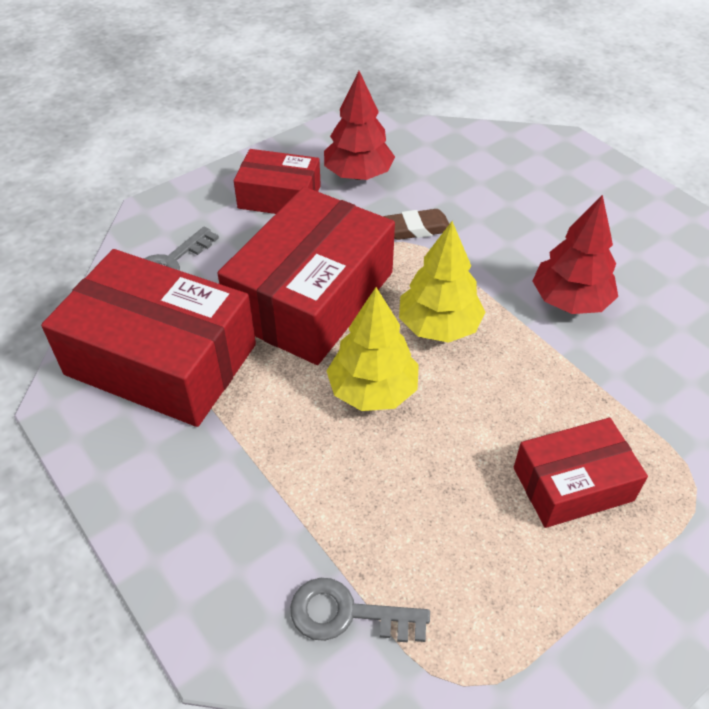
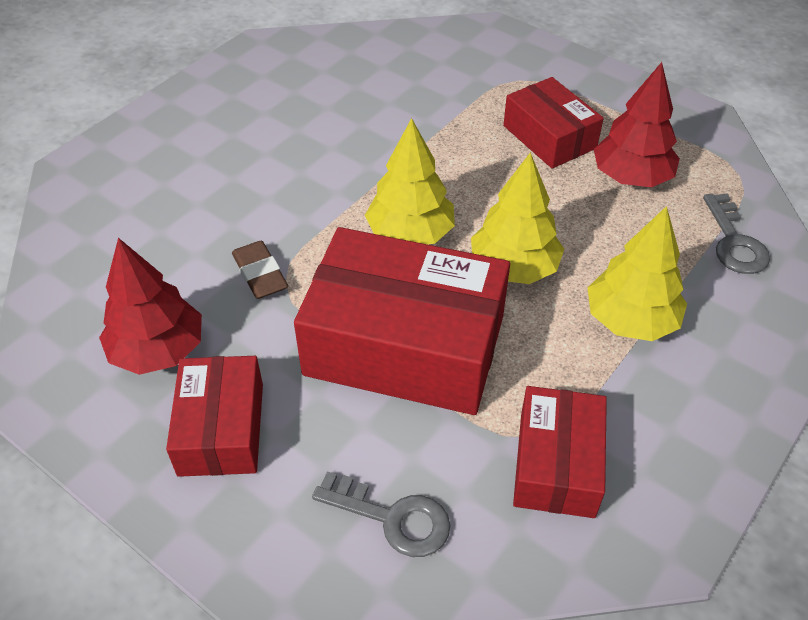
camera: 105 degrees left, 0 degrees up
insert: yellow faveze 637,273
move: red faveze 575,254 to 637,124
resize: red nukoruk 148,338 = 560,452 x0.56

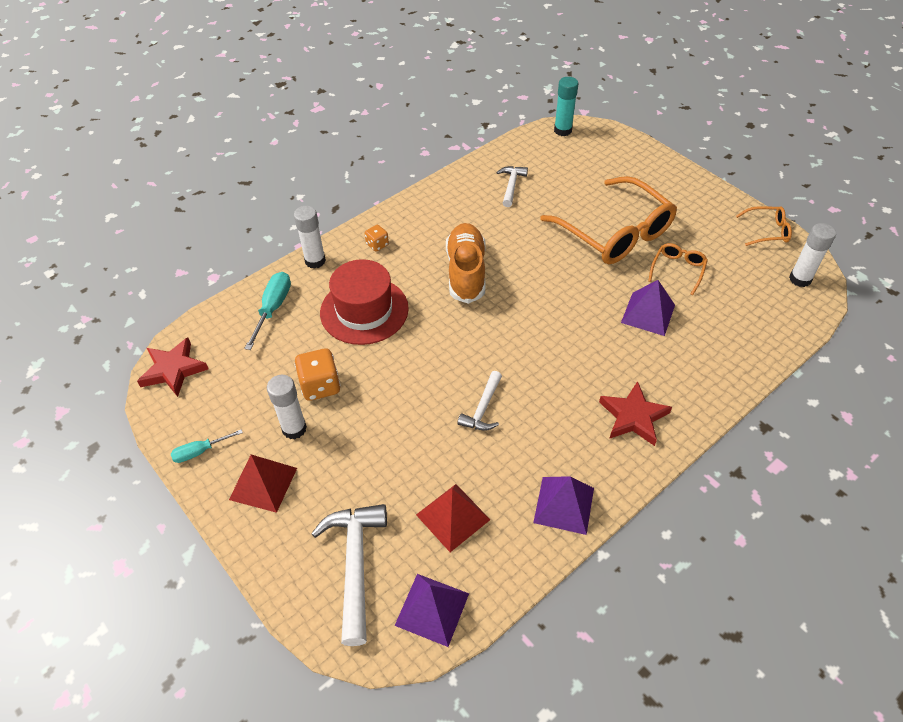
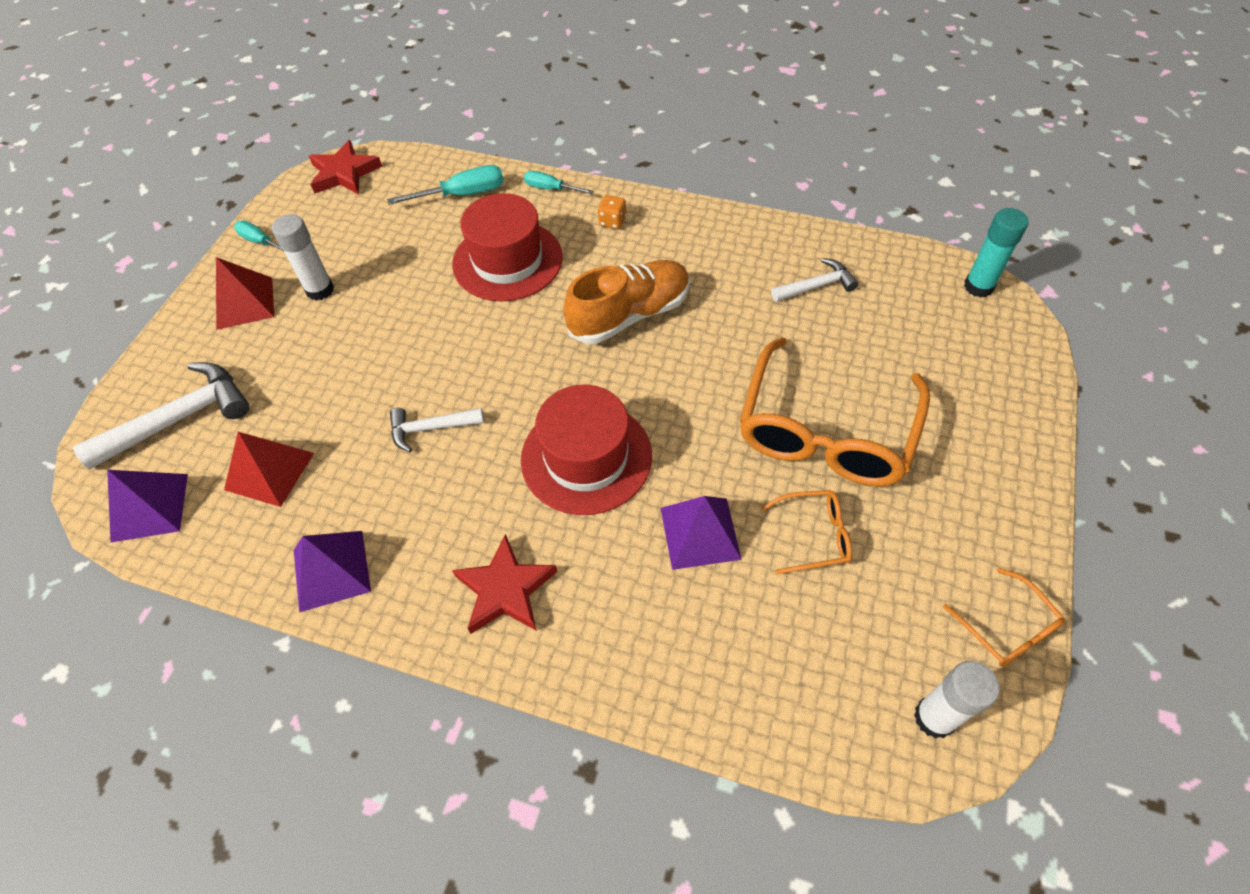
camera: 60 degrees right, 5 degrees up
delete: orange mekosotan 317,374
insert: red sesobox 586,450
replace: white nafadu 310,237 to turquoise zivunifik 559,182

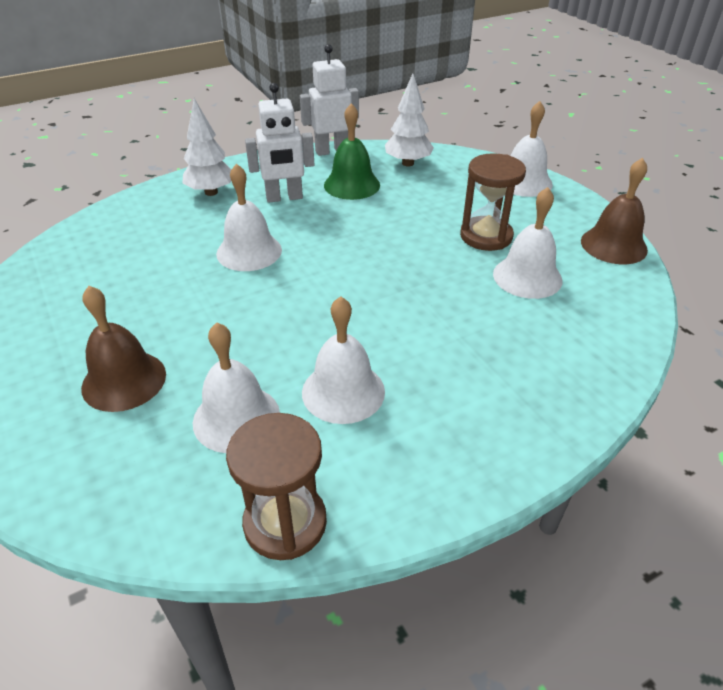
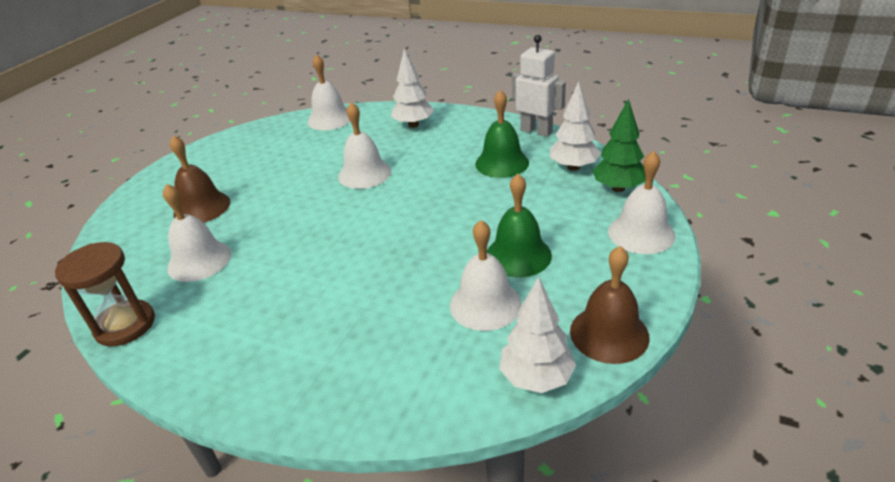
camera: 55 degrees right, 5 degrees down
delete: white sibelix 279,143
insert: white faveze 537,334; green faveze 619,145
move: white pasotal 343,360 to 329,92
replace: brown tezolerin 493,202 to green pasotal 519,226

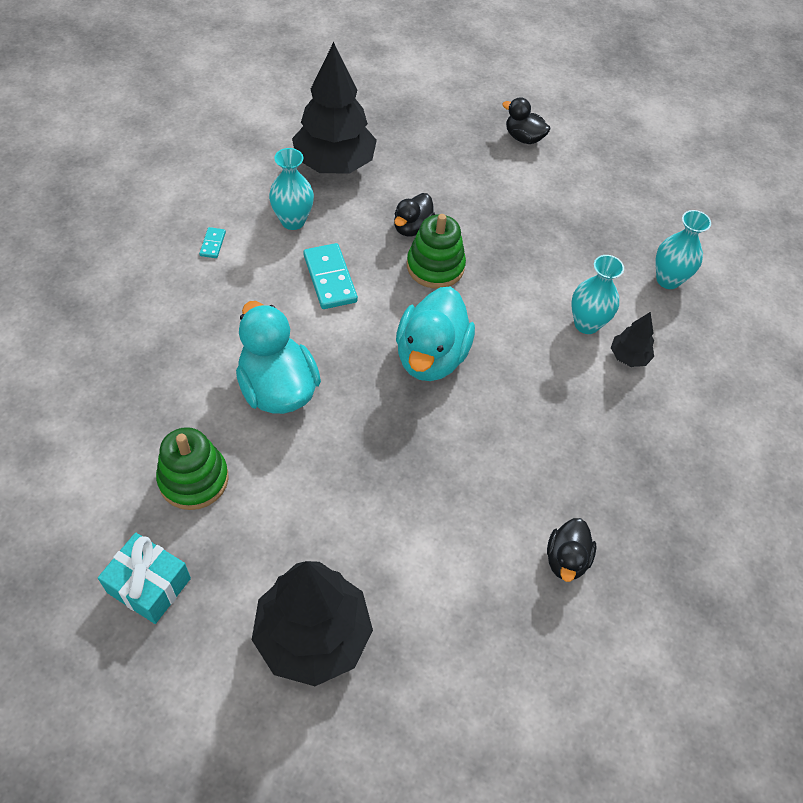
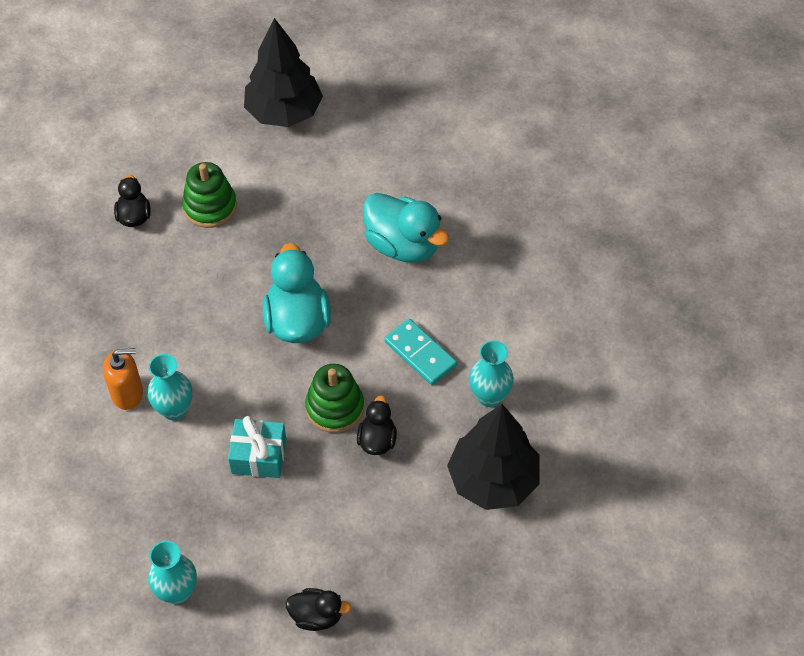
camera: 160 degrees right, 0 degrees up
delete: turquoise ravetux 212,242
move: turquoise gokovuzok 144,578 to 257,447; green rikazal 192,468 to 209,195; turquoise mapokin 683,249 to 172,572
replace: black faveze 632,339 to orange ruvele 123,379

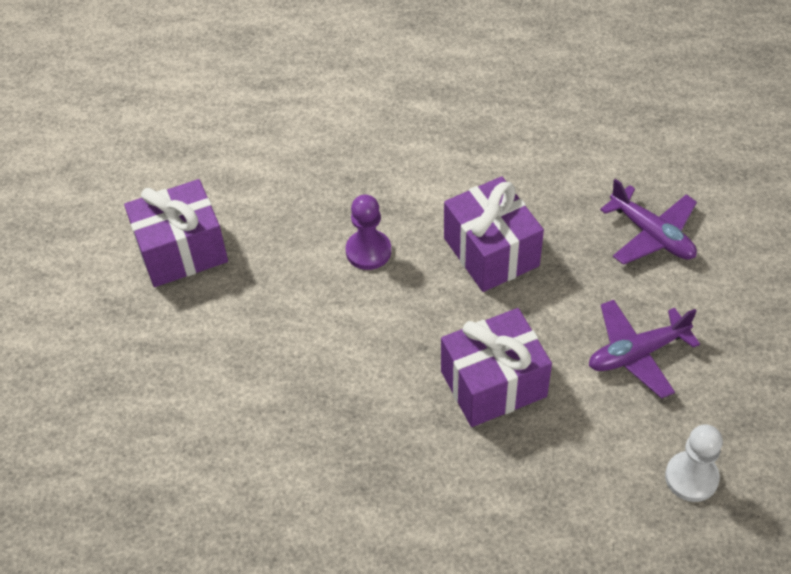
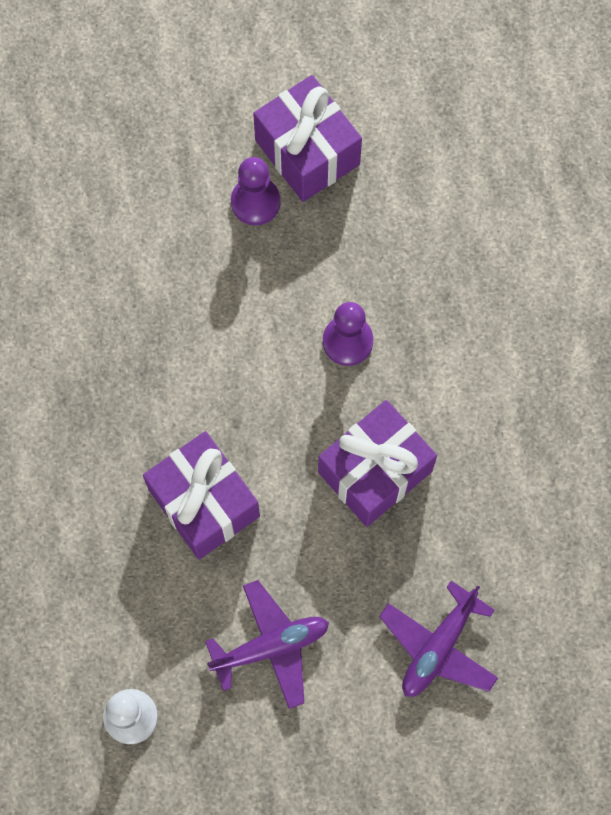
camera: 75 degrees right, 20 degrees up
insert: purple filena 255,191
rotate: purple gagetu 644,349 = 267,644 105 degrees clockwise

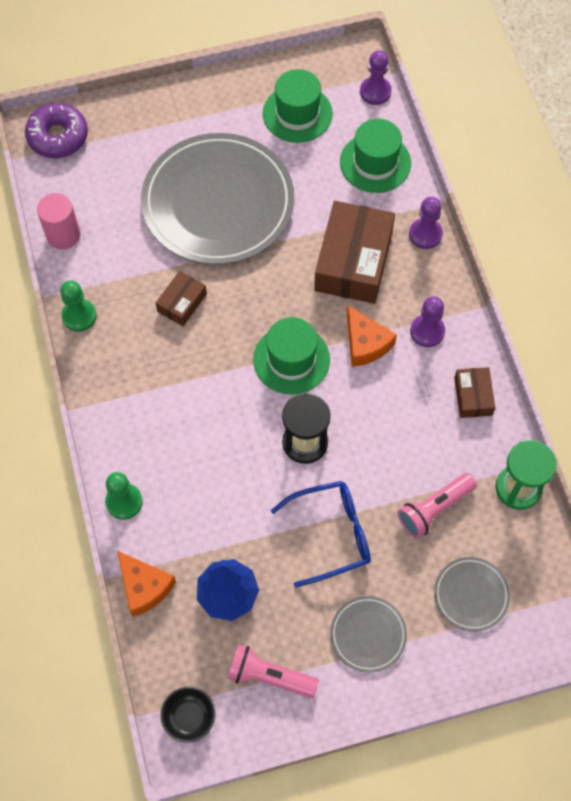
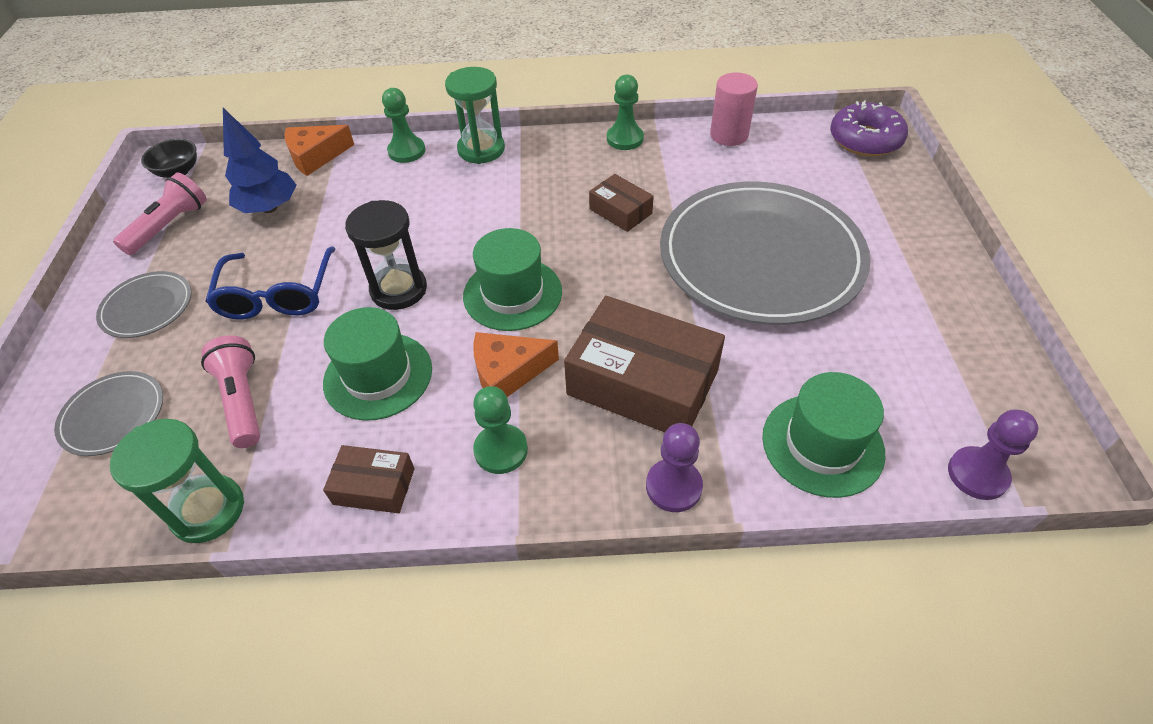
camera: 105 degrees right, 15 degrees down
insert: green tezolerin 475,115
move: green sesobox 298,106 to 377,364
recolor: purple filena 427,321 to green filena 500,430

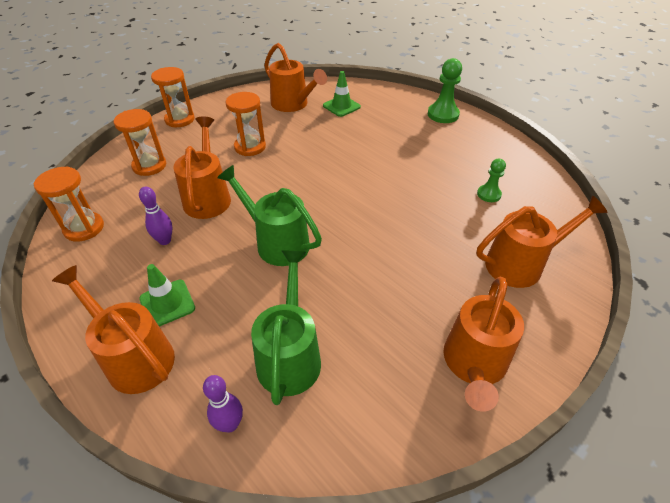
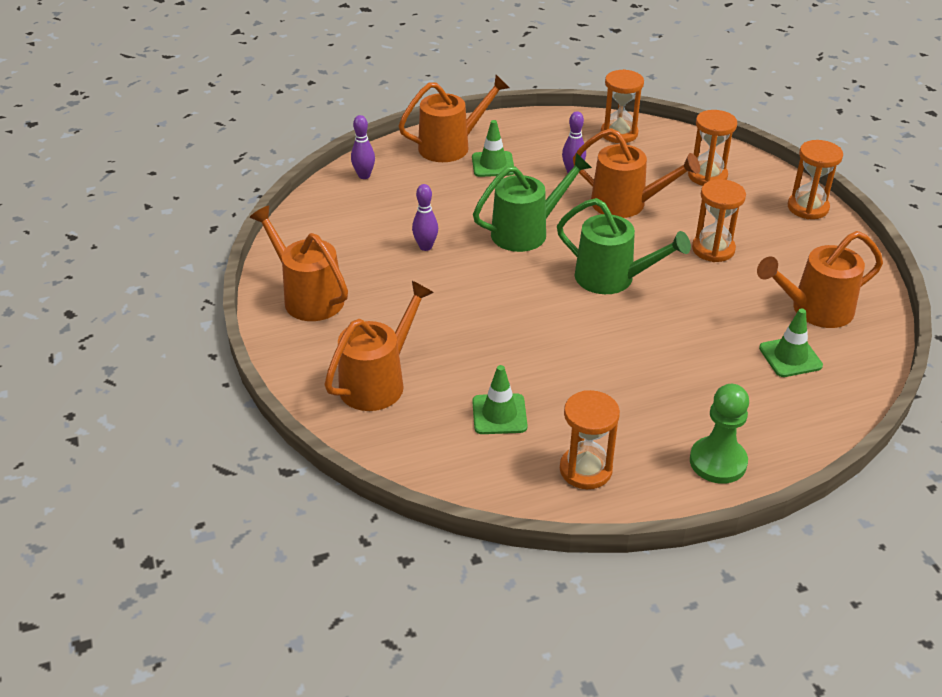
camera: 115 degrees right, 5 degrees down
insert: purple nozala 425,217; orange tezolerin 590,439
move: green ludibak 286,328 to 624,246
replace: green filena 491,180 to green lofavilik 499,399
rotate: orange ludibak 542,241 = 379,346 150 degrees counterclockwise

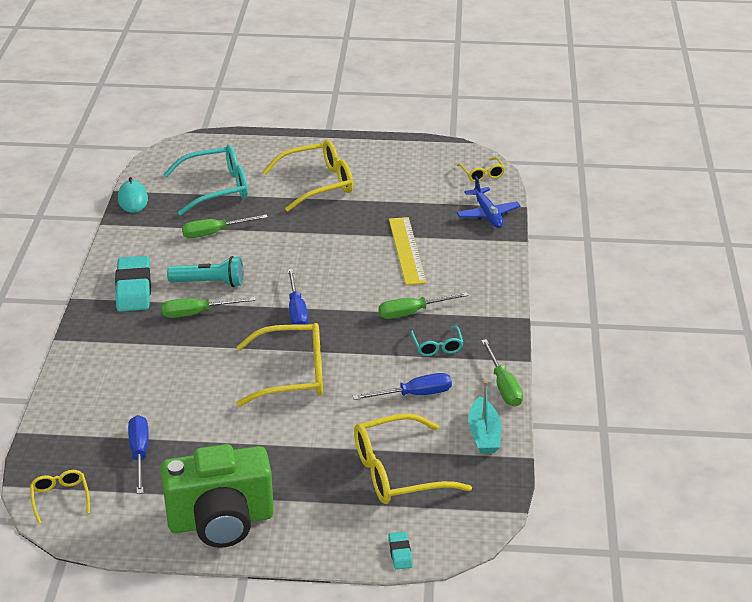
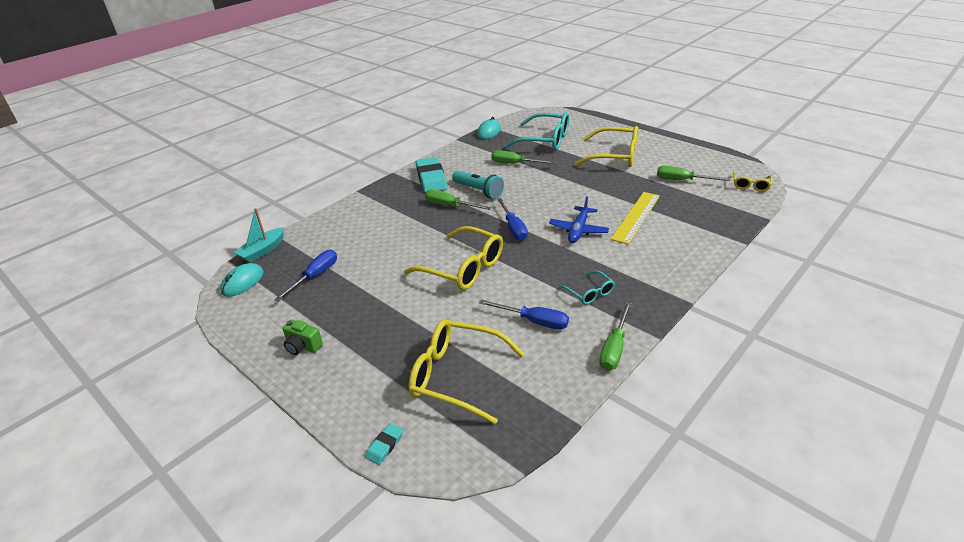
camera: 40 degrees right, 0 degrees up
move: green zivunifik 423,305 to 694,173; blue gagetu 488,202 to 579,219; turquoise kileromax 484,417 to 259,235
replace: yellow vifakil 60,497 to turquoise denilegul 242,280
rotate: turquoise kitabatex 133,284 = 432,175 45 degrees counterclockwise; blue zivunifik 297,297 = 512,219 45 degrees counterclockwise; turquoise vifakil 436,341 = 587,288 60 degrees counterclockwise
resize: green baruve 217,496 = 302,337 x0.40

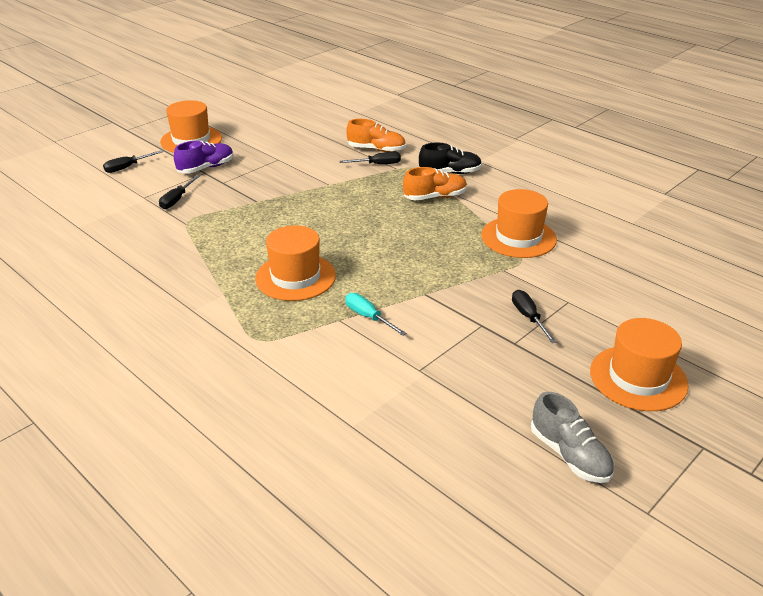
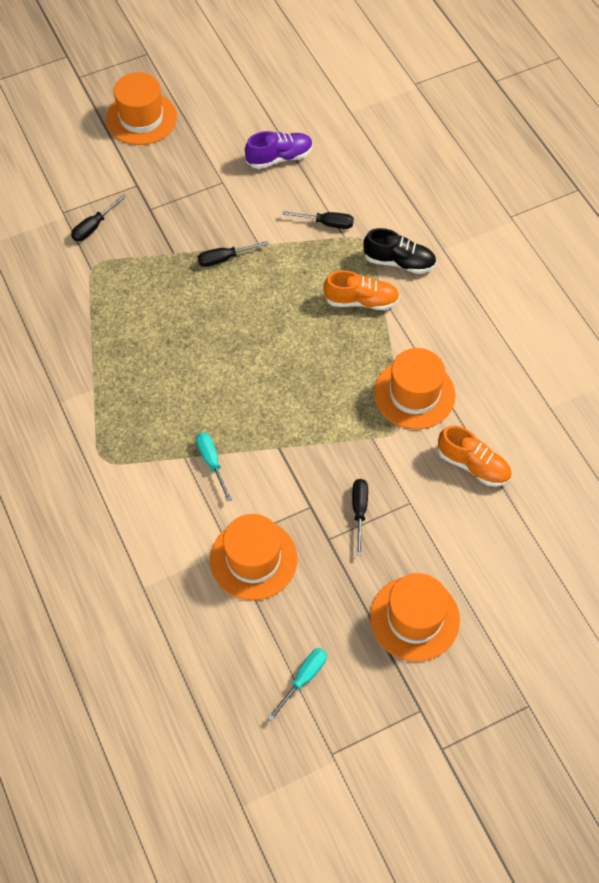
camera: 20 degrees right, 25 degrees up
move: black zivunifik 133,161 to 233,254; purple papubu 204,157 to 279,150; orange sesobox 295,263 to 253,557; orange papubu 376,135 to 475,456
replace: grey papubu 572,437 to turquoise zivunifik 297,684

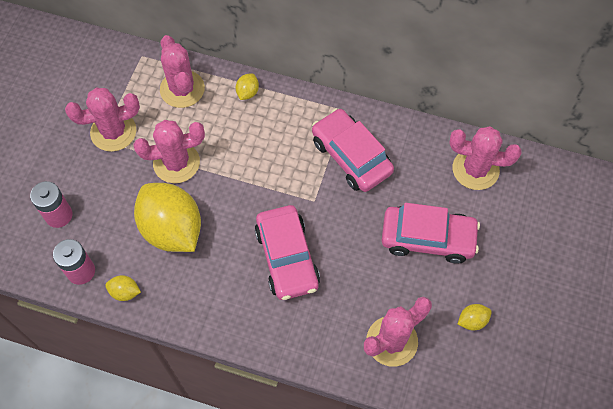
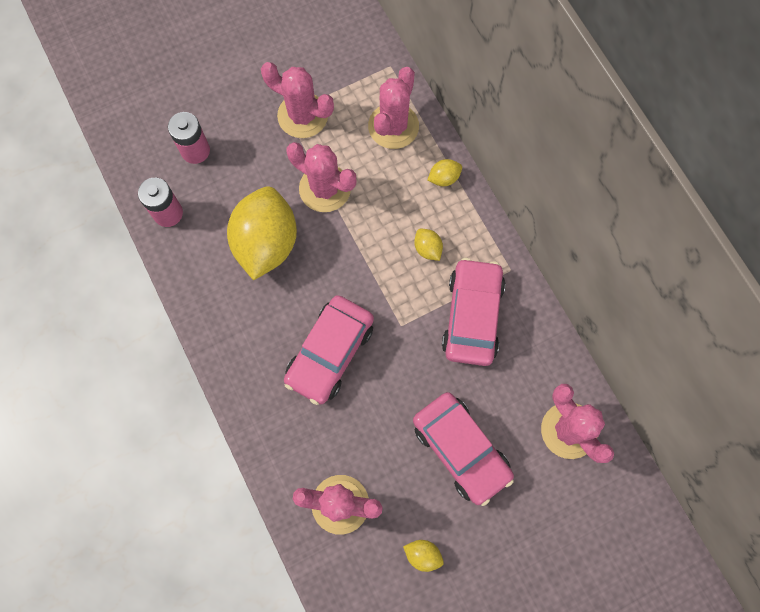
camera: 45 degrees right, 10 degrees up
move: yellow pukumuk 123,288 to 428,245

